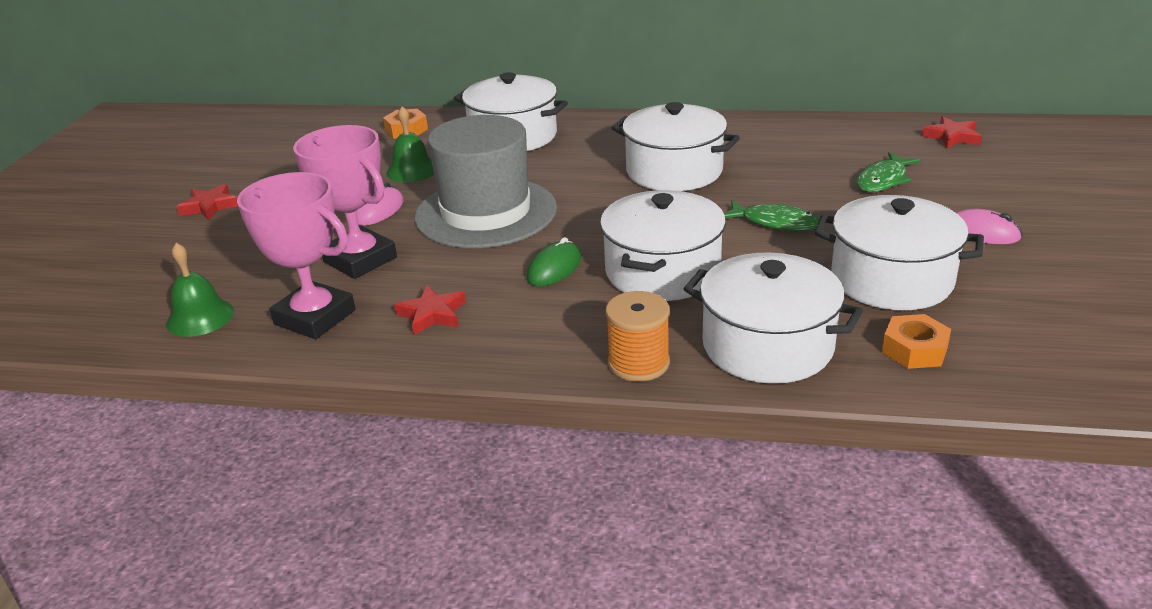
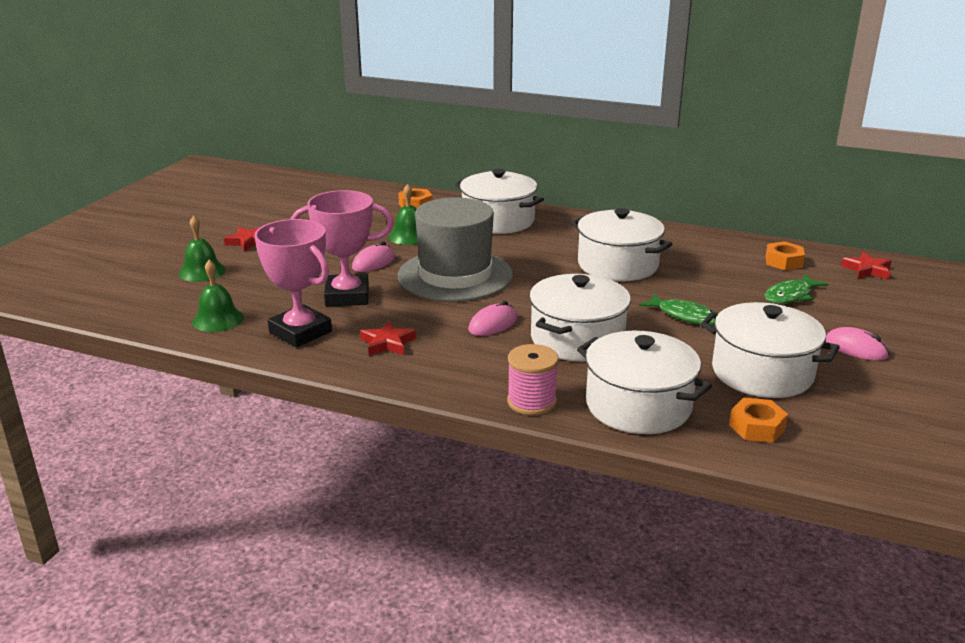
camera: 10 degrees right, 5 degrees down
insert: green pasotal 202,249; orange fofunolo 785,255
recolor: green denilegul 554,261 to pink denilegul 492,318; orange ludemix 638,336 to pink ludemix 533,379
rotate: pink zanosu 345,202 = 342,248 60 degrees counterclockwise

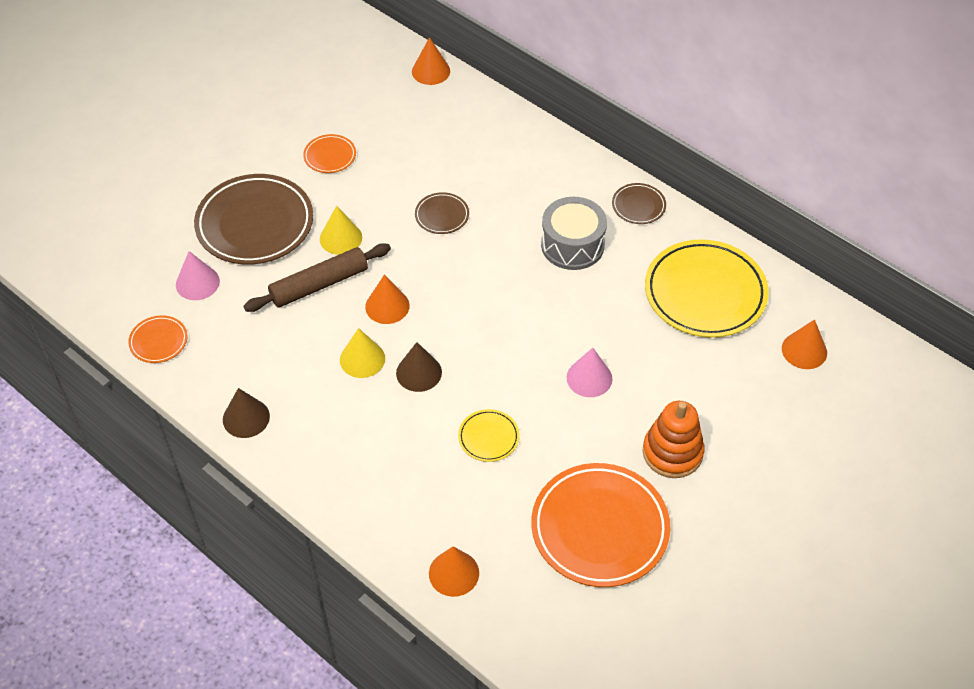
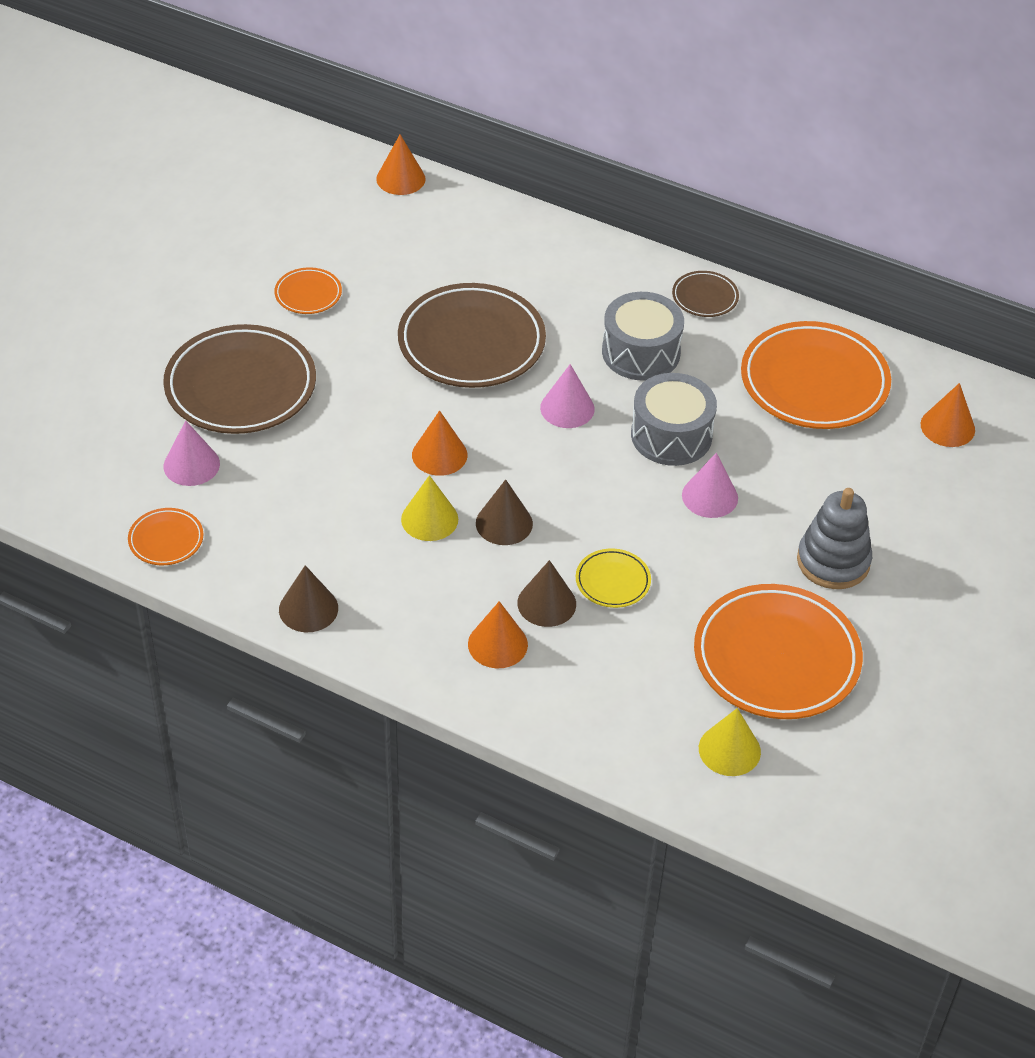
camera: 15 degrees left, 5 degrees down
delete: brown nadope 317,277
insert: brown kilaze 546,593; pink kilaze 567,396; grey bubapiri 674,419
move: yellow kilaze 341,230 to 730,742; orange kilaze 454,571 to 498,634
recolor: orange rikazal 673,439 to grey rikazal 834,538; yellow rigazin 707,288 to orange rigazin 816,375
resize: brown rigazin 442,213 = 472,335 x2.16

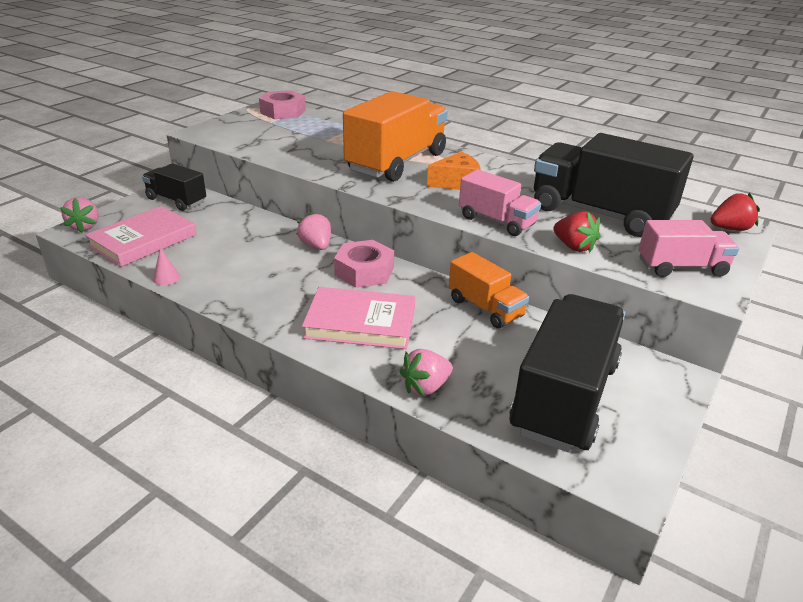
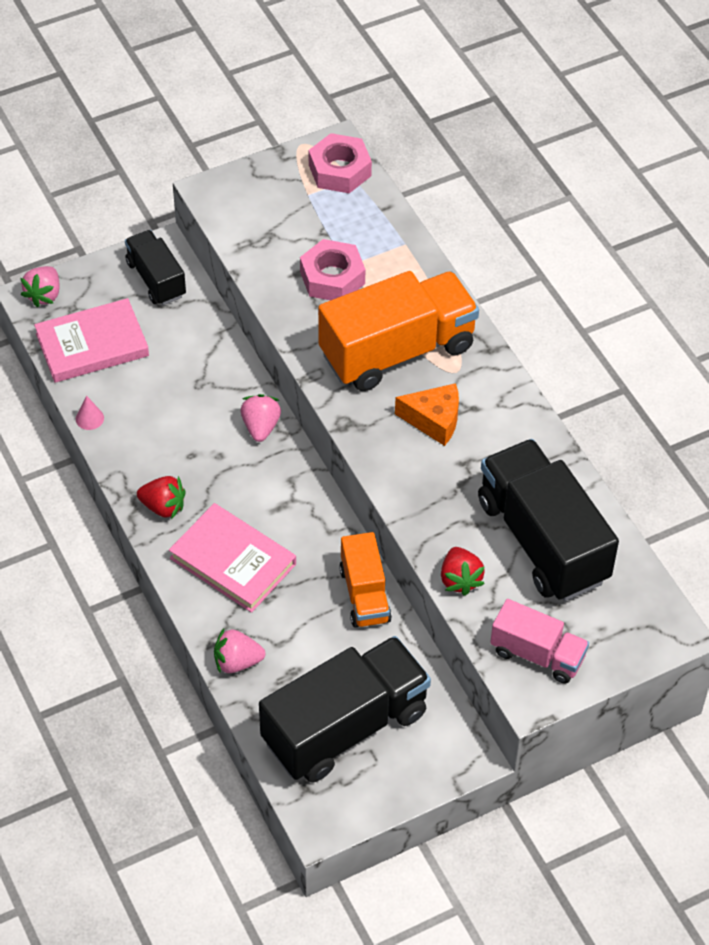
camera: 30 degrees right, 20 degrees up
delete: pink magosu 500,202
move: pink fofunolo 364,264 to 332,269; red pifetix 735,212 to 161,497

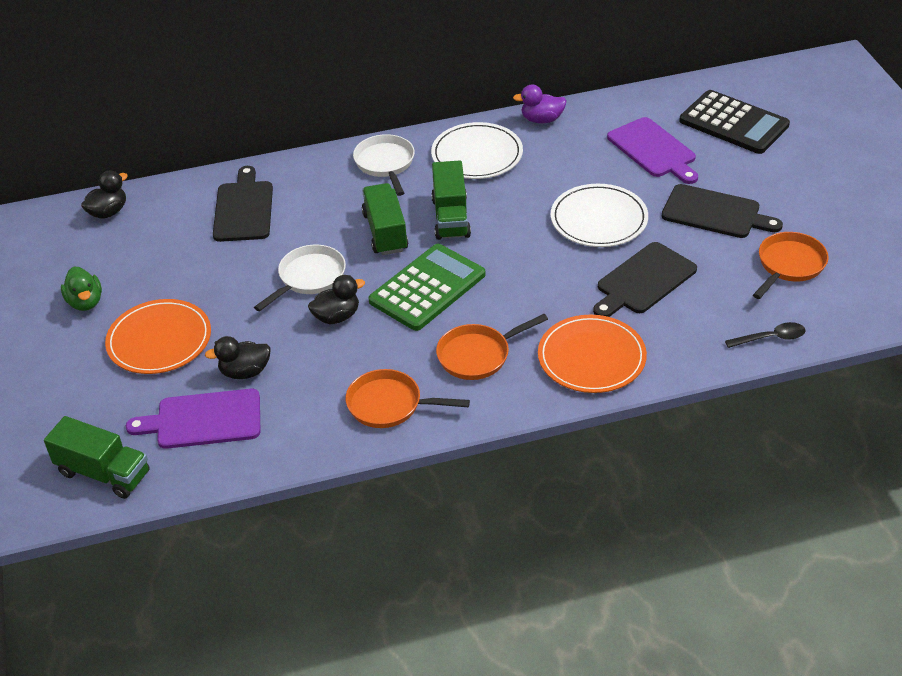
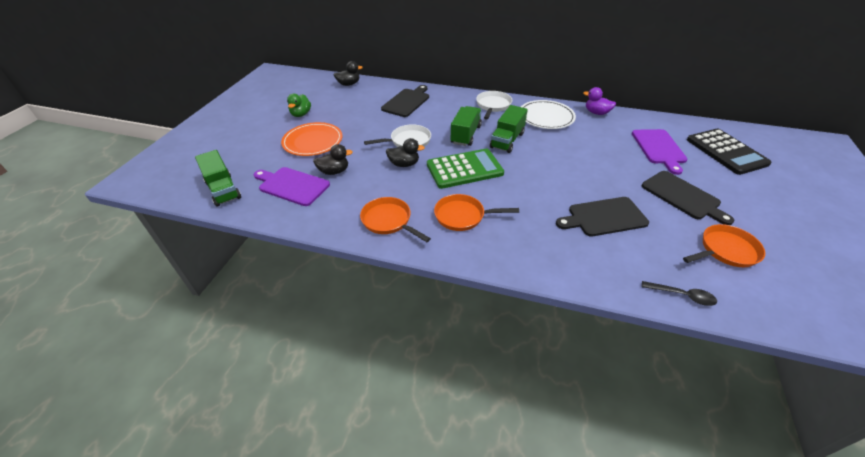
camera: 30 degrees right, 0 degrees up
delete: orange rigazin 592,354; white rigazin 599,215
rotate: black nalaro 238,357 = 333,159 150 degrees clockwise

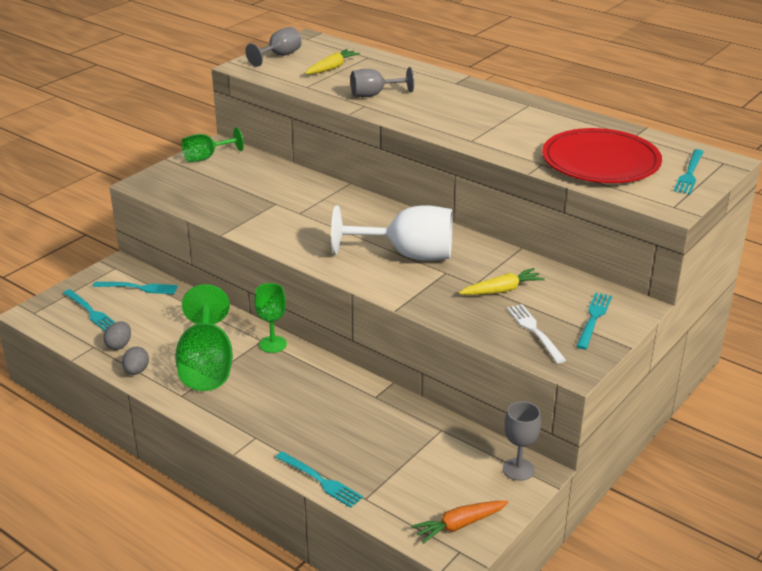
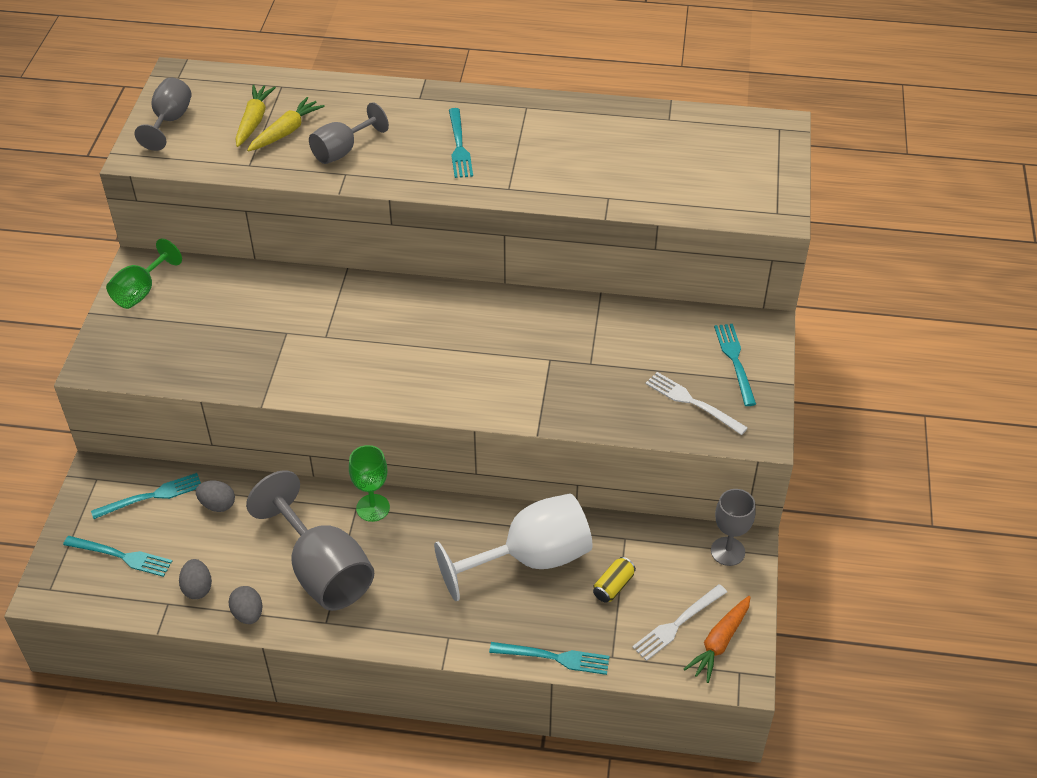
camera: 30 degrees left, 15 degrees up
delete: red rigazin 602,155
insert: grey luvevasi 215,496; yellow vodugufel 614,580; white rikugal 679,622
move: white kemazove 391,233 to 513,547; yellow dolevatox 502,281 to 286,124; turquoise rikugal 688,171 to 461,143
recolor: green kemazove 204,337 to grey kemazove 310,540

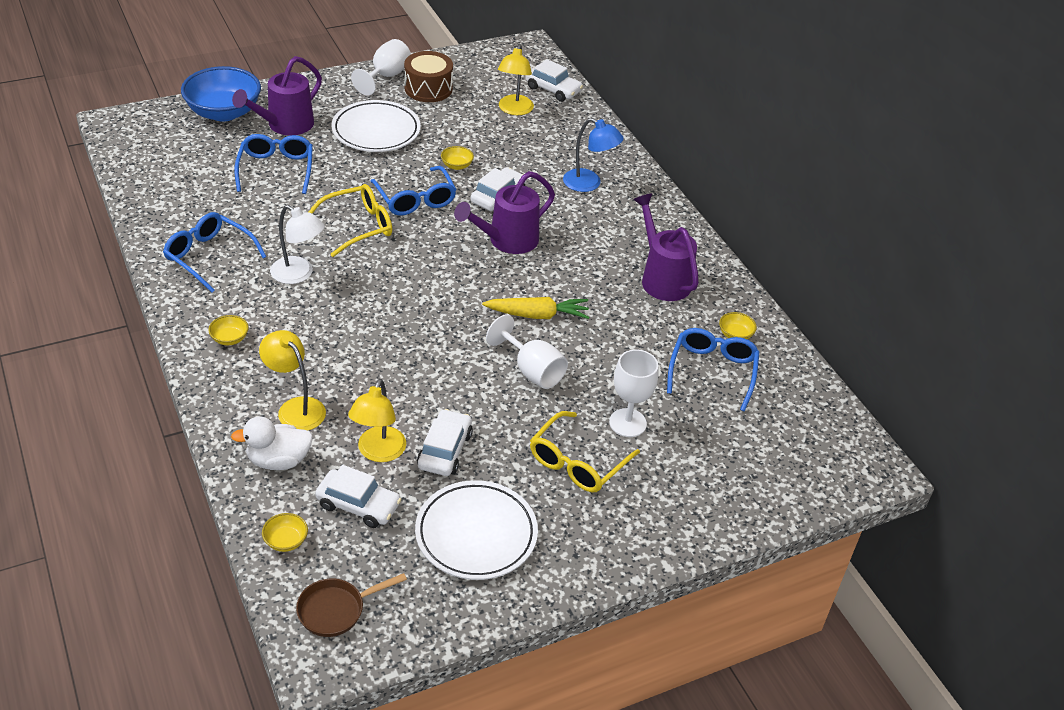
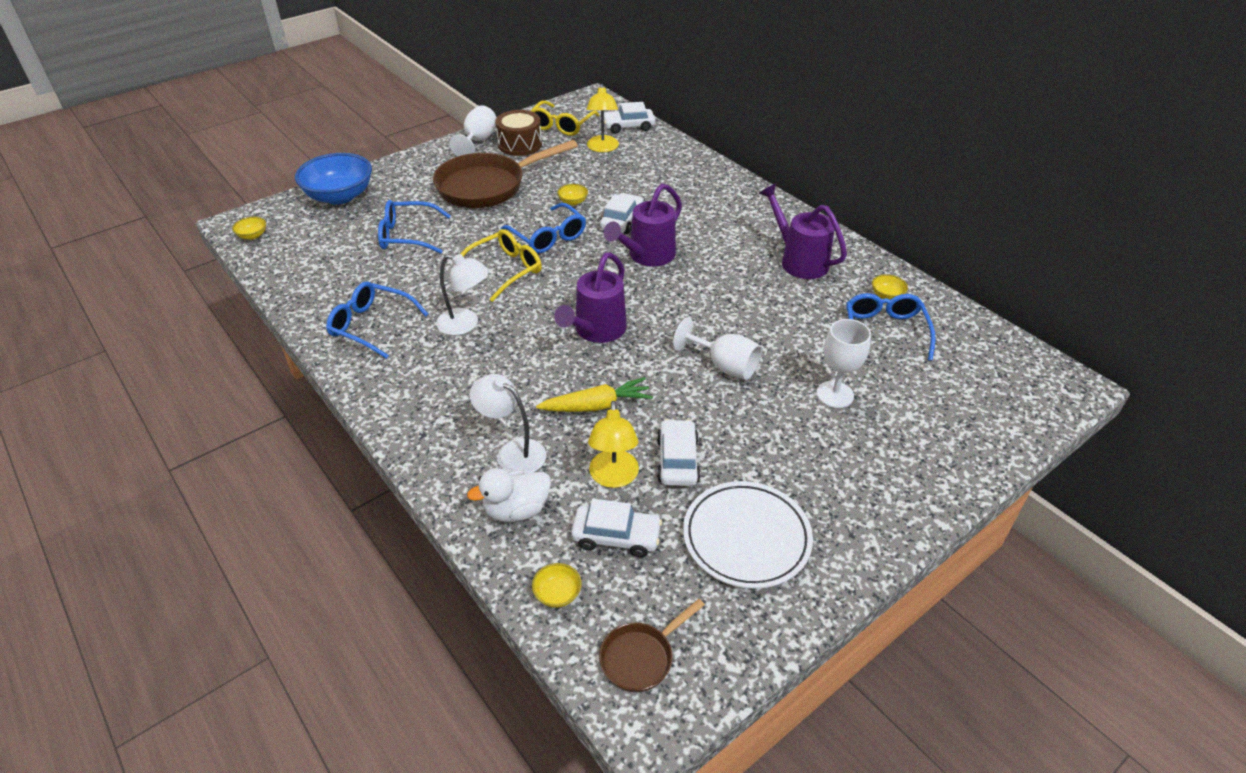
camera: 10 degrees left, 0 degrees up
delete: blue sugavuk 593,155
move: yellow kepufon 228,330 to 249,228; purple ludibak 277,95 to 590,297; yellow dolevatox 535,308 to 594,394; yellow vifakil 585,451 to 565,118
replace: white rigazin 376,126 to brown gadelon 505,174
recolor: yellow sugavuk 292,380 to white sugavuk 508,423
rotate: blue vifakil 273,164 = 414,227 75 degrees counterclockwise; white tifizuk 554,80 = 629,117 150 degrees clockwise

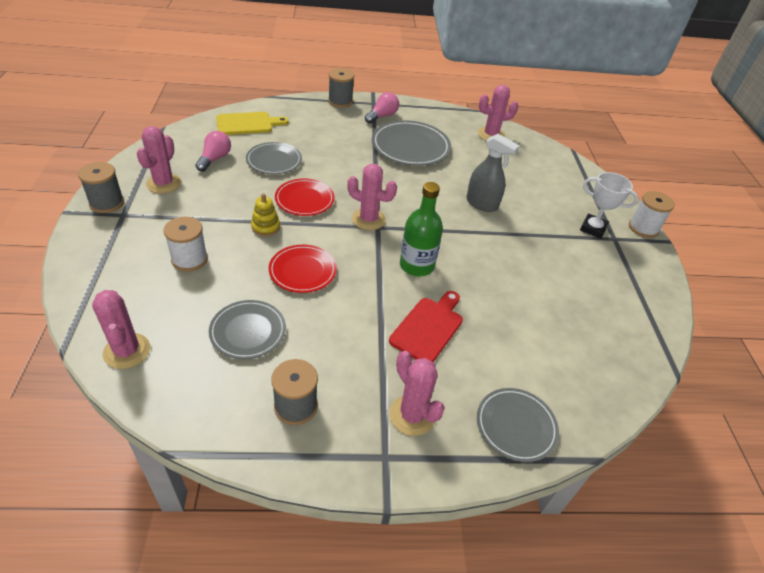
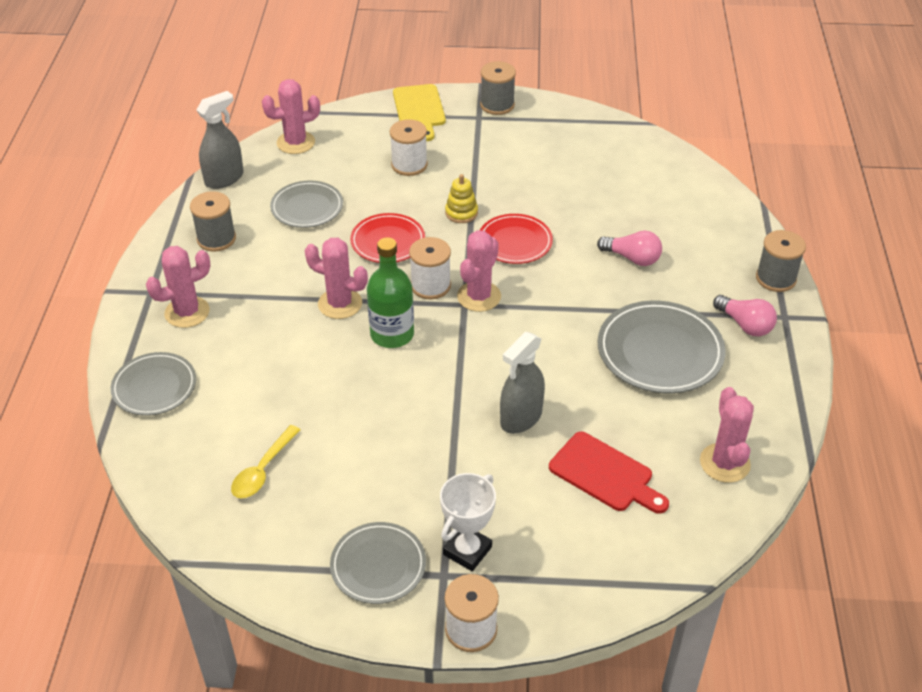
camera: 100 degrees right, 0 degrees up
insert: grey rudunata 220,140; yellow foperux 265,461; white ludemix 430,268
move: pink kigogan 158,160 to 336,278; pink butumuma 213,151 to 629,248; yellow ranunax 252,123 to 419,112; grey rigazin 274,158 to 378,563; red ranunax 426,326 to 609,473

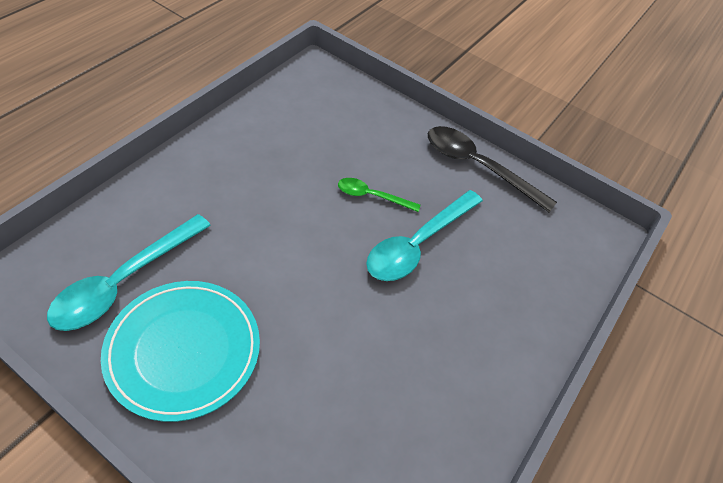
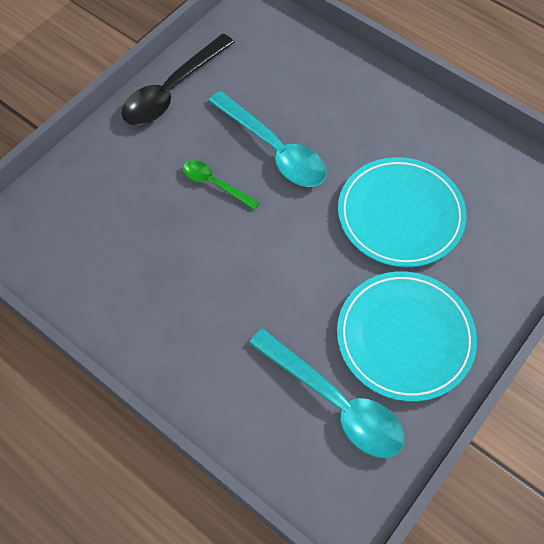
camera: 80 degrees left, 10 degrees up
insert: turquoise rigazin 402,212
rotate: green foperux 379,195 = 221,185 105 degrees clockwise

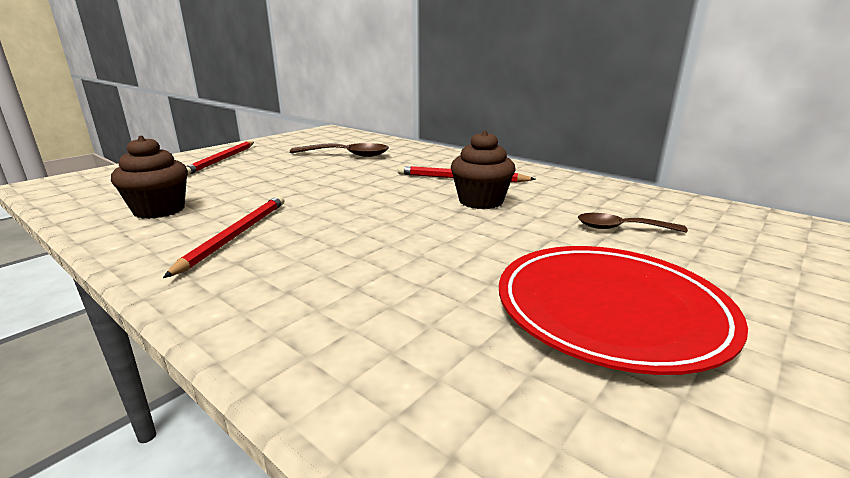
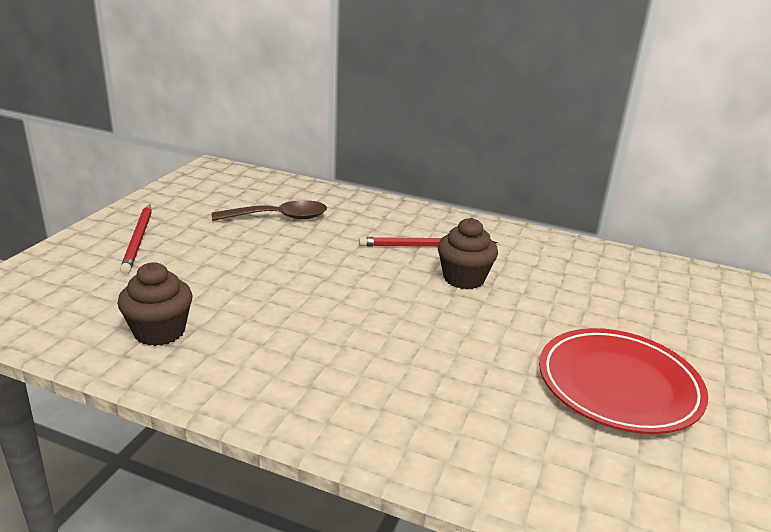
camera: 20 degrees left, 5 degrees up
delete: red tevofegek 224,236; brown foperux 633,223

